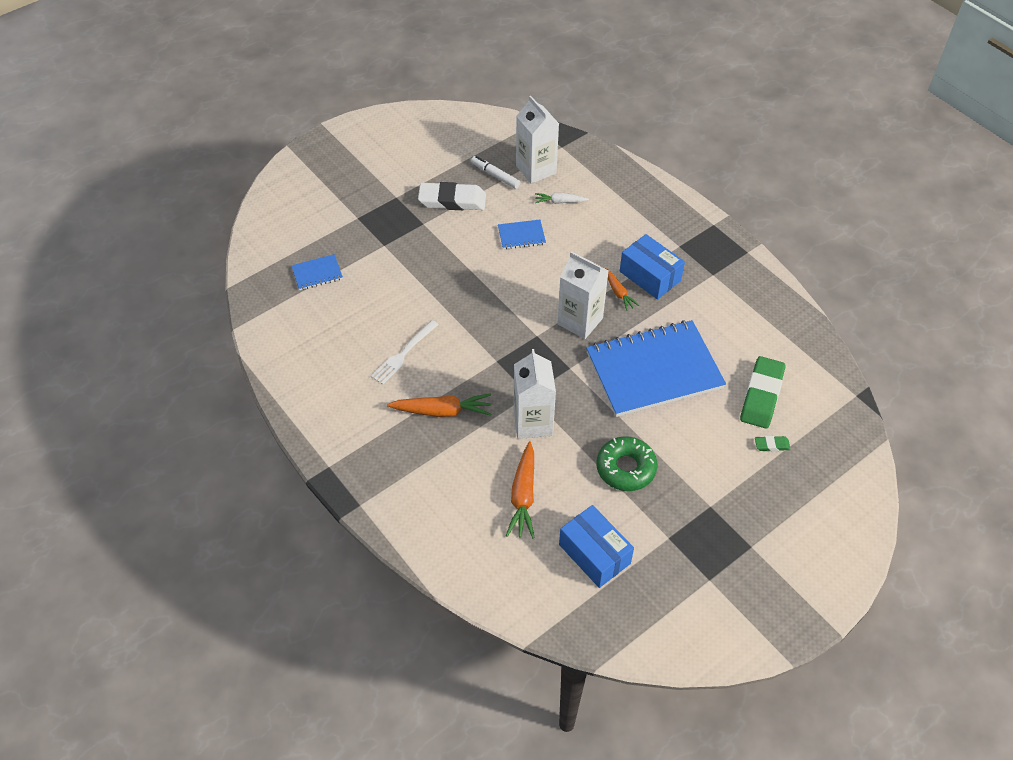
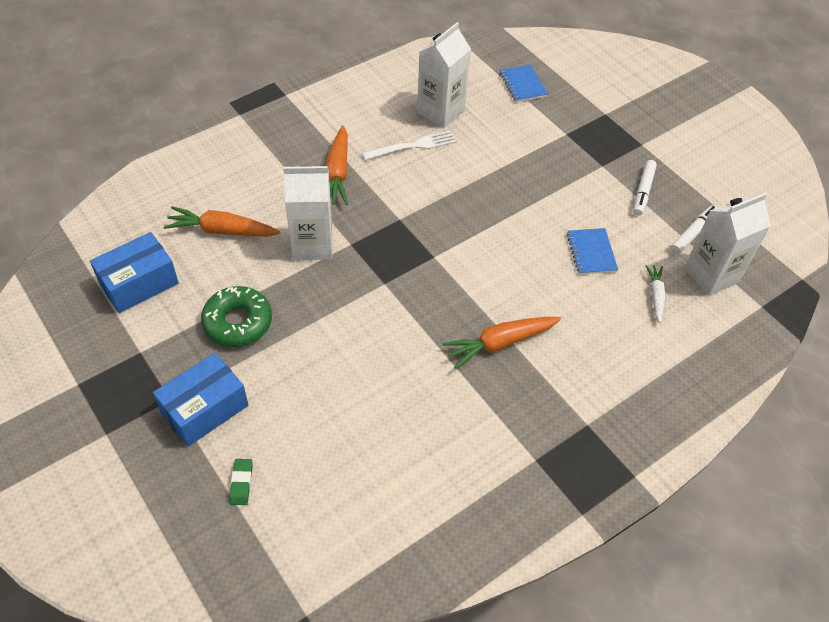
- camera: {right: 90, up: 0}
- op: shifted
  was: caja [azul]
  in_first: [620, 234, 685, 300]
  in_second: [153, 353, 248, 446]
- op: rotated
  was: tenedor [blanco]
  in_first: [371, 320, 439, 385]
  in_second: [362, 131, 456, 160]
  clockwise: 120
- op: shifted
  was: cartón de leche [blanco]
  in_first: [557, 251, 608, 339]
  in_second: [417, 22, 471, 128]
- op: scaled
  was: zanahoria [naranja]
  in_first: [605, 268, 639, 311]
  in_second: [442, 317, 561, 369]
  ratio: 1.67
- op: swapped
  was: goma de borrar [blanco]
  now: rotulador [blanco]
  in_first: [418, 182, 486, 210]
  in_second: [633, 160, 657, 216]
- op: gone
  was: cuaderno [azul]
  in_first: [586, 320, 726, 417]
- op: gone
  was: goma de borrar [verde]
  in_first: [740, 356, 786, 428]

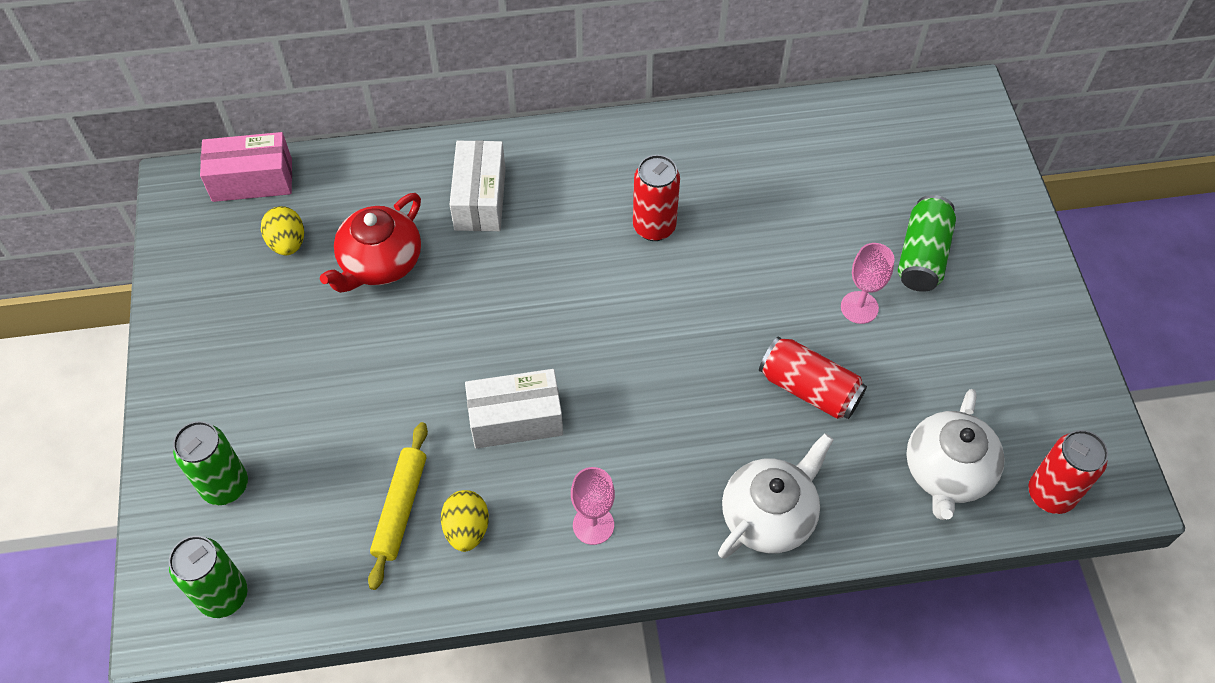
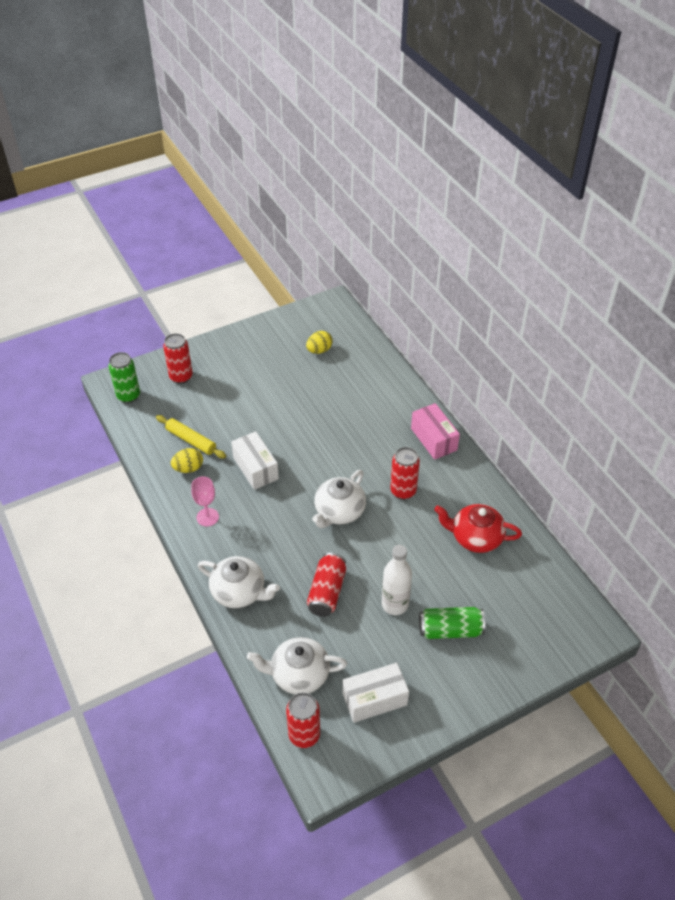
- camera: {right: 70, up: -10}
- op: rotated
  was: rodillo [amarillo]
  in_first: [368, 422, 428, 590]
  in_second: [156, 415, 226, 459]
  clockwise: 45
- op: repainted
  was: lata [verde]
  now: lata [rojo]
  in_first: [173, 421, 248, 505]
  in_second: [163, 333, 193, 384]
- op: new
  now: tetera [blanco]
  in_second: [312, 470, 366, 528]
- op: shifted
  was: caja [blanco]
  in_first: [449, 140, 506, 231]
  in_second: [343, 663, 409, 723]
- op: swapped
  was: copa [rosa]
  now: botella [blanco]
  in_first: [841, 243, 895, 324]
  in_second: [382, 545, 412, 615]
- op: shifted
  was: caja [rosa]
  in_first: [200, 132, 292, 202]
  in_second: [411, 403, 460, 460]
- op: shifted
  was: tetera [rojo]
  in_first: [320, 193, 421, 293]
  in_second: [434, 504, 522, 553]

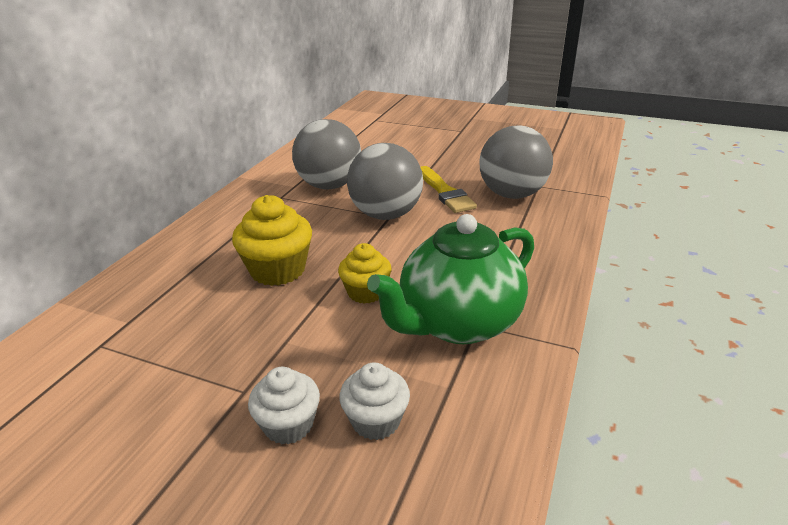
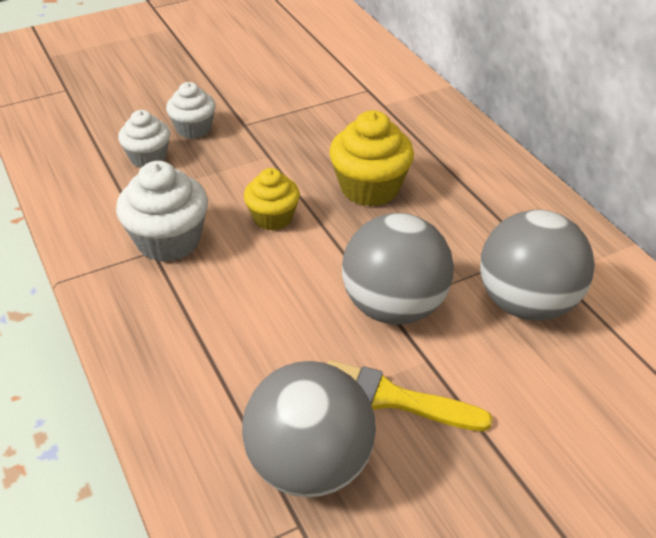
- camera: {right: 130, up: 10}
- op: swapped
  was: tetera [verde]
  now: magdalena [blanco]
  in_first: [367, 214, 534, 344]
  in_second: [116, 161, 208, 262]

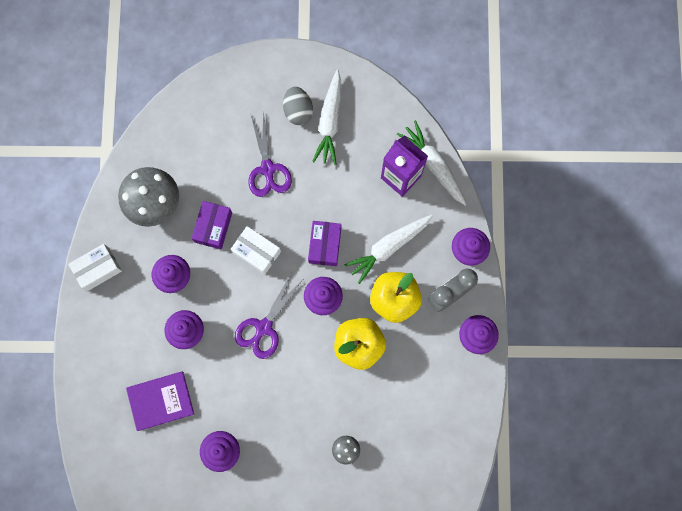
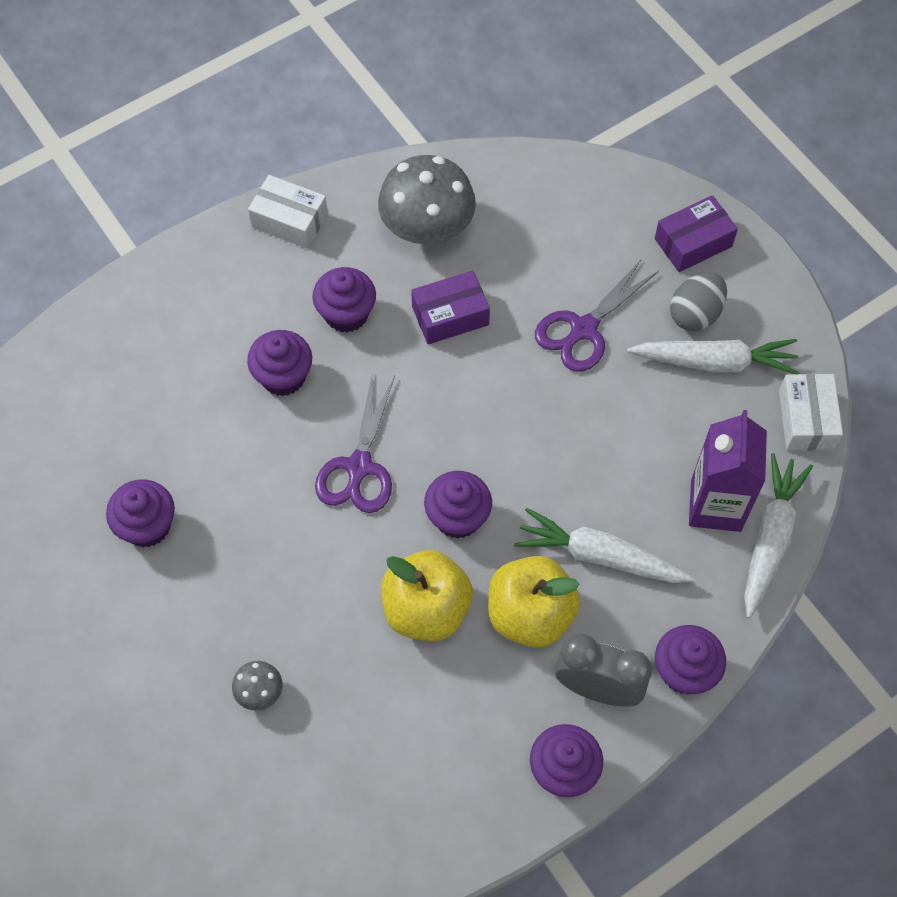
- camera: {right: 55, up: -15}
- op: rotated
  was: tijeras [morado]
  in_first: [235, 274, 303, 359]
  in_second: [315, 372, 395, 513]
  clockwise: -75
- op: rotated
  was: zanahoria [blanco]
  in_first: [312, 70, 341, 165]
  in_second: [627, 339, 800, 374]
  clockwise: -150
- op: shifted
  was: caja [morado]
  in_first: [308, 221, 341, 266]
  in_second: [655, 195, 738, 272]
- op: shifted
  was: caja [blanco]
  in_first: [231, 226, 281, 275]
  in_second: [779, 374, 843, 451]
- op: gone
  was: libro [morado]
  in_first: [126, 371, 194, 431]

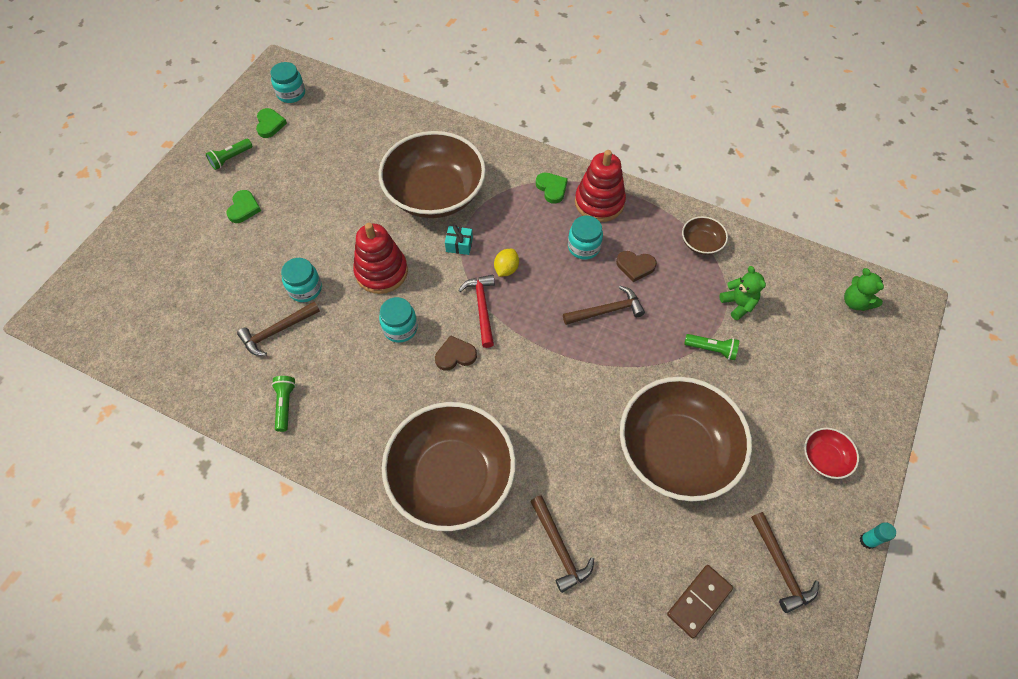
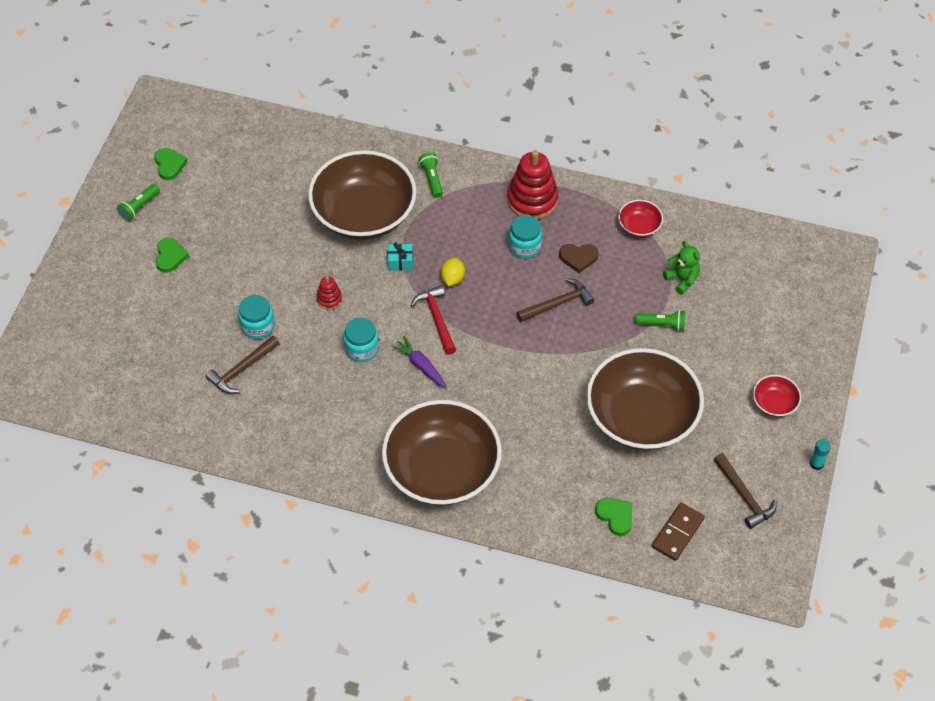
- camera: {right: -10, up: -5}
- op: scaled
  was: juguete apilable [rojo]
  in_first: [353, 223, 408, 294]
  in_second: [316, 276, 342, 310]
  ratio: 0.49
- op: swapped
  was: corazón [marrón]
  now: zanahoria [morado]
  in_first: [435, 335, 477, 371]
  in_second: [391, 336, 447, 388]
- op: shifted
  was: lámpara de mano [verde]
  in_first: [272, 376, 296, 432]
  in_second: [419, 152, 443, 198]
- op: shifted
  was: corazón [verde]
  in_first: [536, 172, 568, 204]
  in_second: [595, 498, 632, 536]
- op: repainted
  was: cuenco [marrón]
  now: cuenco [rojo]
  in_first: [682, 216, 728, 255]
  in_second: [618, 200, 663, 237]
- op: gone
  was: tarro [turquesa]
  in_first: [270, 62, 305, 103]
- op: gone
  was: martillo [marrón]
  in_first: [530, 496, 594, 593]
- op: gone
  was: osito [verde]
  in_first: [844, 268, 884, 311]

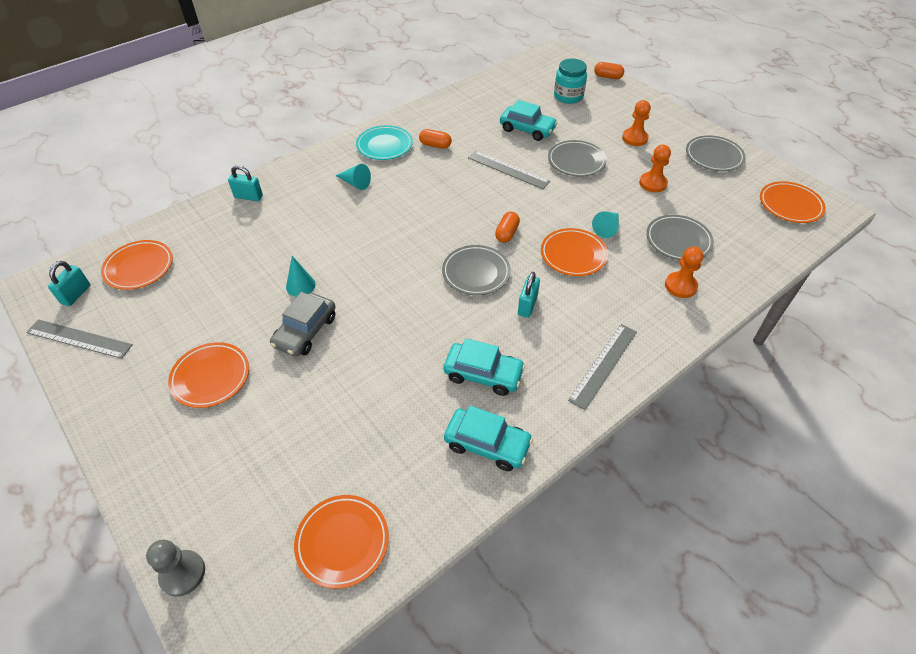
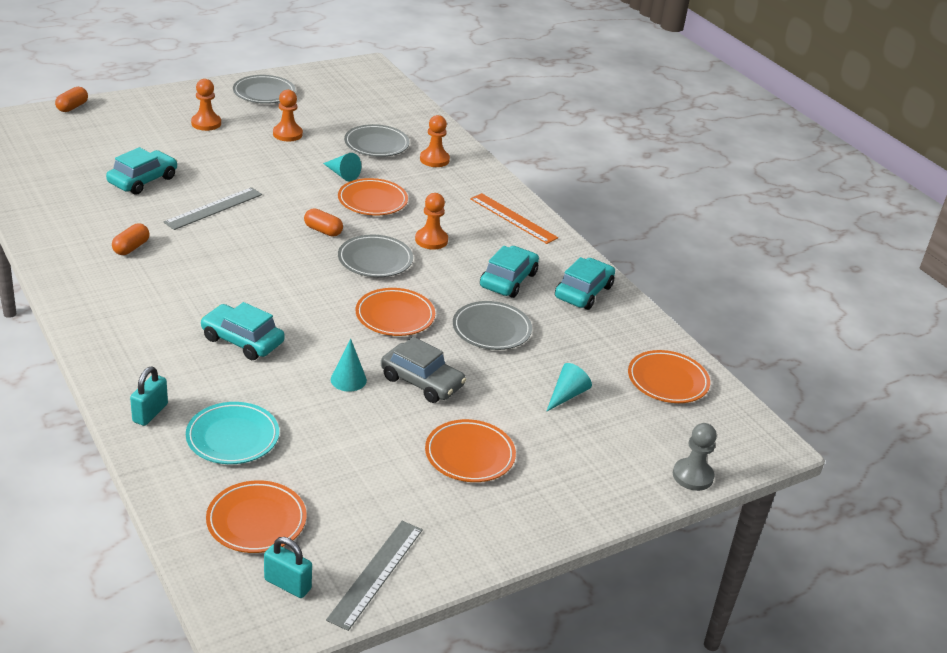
- camera: {right: -85, up: -15}
- op: shifted
  was: plato [turquesa]
  in_first: [356, 125, 413, 160]
  in_second: [186, 402, 279, 464]
- op: new
  now: coche [turquesa]
  in_second: [200, 302, 285, 360]
- op: shifted
  was: plato [naranja]
  in_first: [760, 181, 826, 223]
  in_second: [356, 288, 435, 336]
- op: swapped
  was: candado [turquesa]
  now: peón [naranja]
  in_first: [518, 272, 540, 318]
  in_second: [415, 193, 448, 250]
- op: shifted
  was: plato [gris]
  in_first: [548, 140, 607, 177]
  in_second: [453, 301, 532, 350]
- op: repainted
  was: regla [gris]
  now: regla [naranja]
  in_first: [568, 324, 637, 410]
  in_second: [470, 193, 558, 244]
- op: shifted
  was: cono [turquesa]
  in_first: [335, 164, 371, 190]
  in_second: [546, 363, 592, 412]
- op: gone
  was: tarro [turquesa]
  in_first: [554, 59, 587, 104]

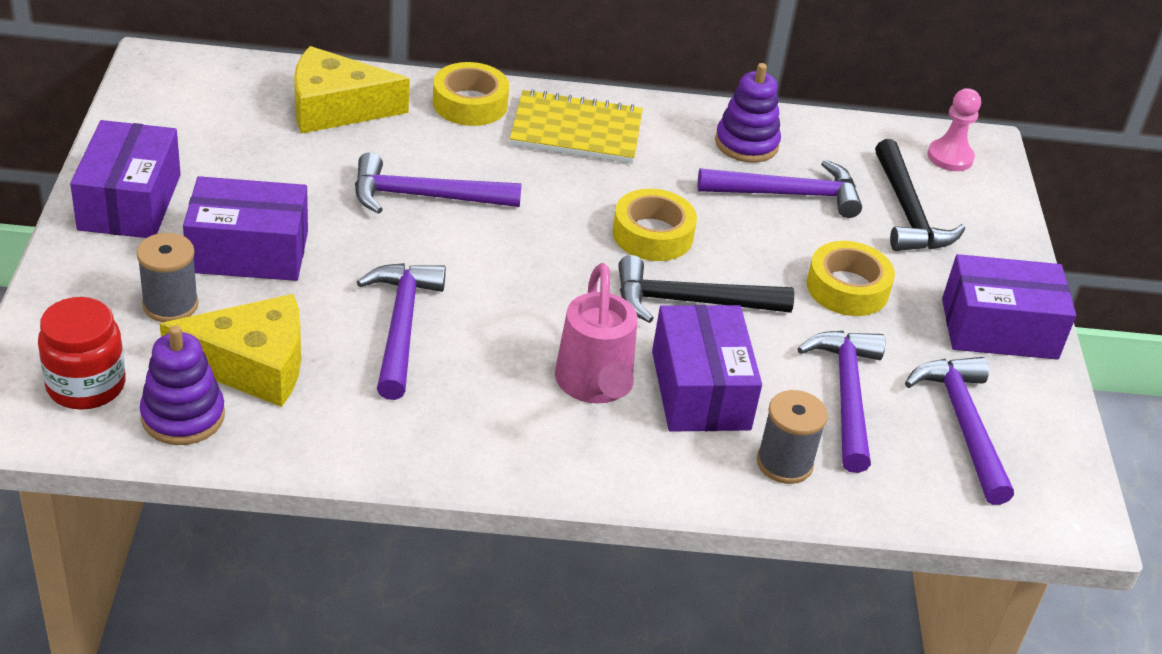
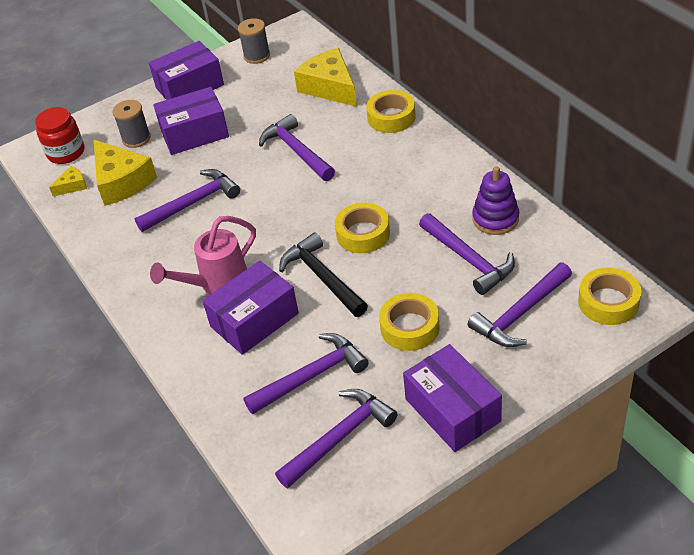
- camera: {right: 65, up: 5}
- op: swapped
  was: juguete apilable [morado]
  now: queso [amarillo]
  in_first: [140, 326, 225, 445]
  in_second: [49, 166, 87, 196]
- op: rotated
  was: caja [morado]
  in_first: [183, 176, 308, 281]
  in_second: [153, 87, 229, 155]
  clockwise: -75
- op: shifted
  was: carrete [gris]
  in_first: [757, 390, 828, 484]
  in_second: [238, 18, 270, 64]
- op: repainted
  was: martillo [negro]
  now: martillo [morado]
  in_first: [875, 139, 965, 251]
  in_second: [468, 263, 572, 347]
- op: swapped
  was: peón [rosa]
  now: cinta adhesiva [amarillo]
  in_first: [928, 88, 981, 171]
  in_second: [578, 267, 641, 325]
- op: gone
  was: cuaderno [amarillo]
  in_first: [510, 89, 643, 164]

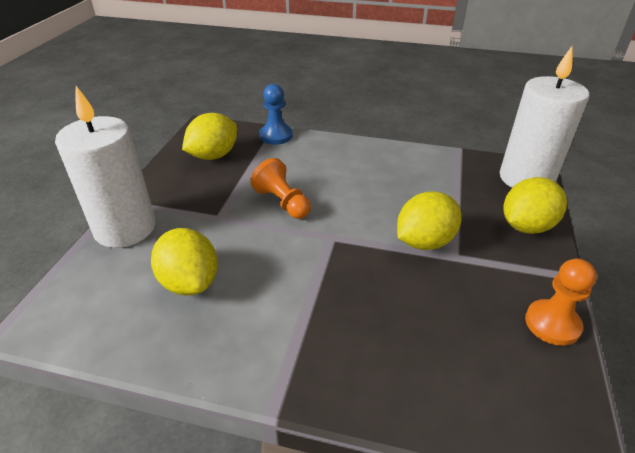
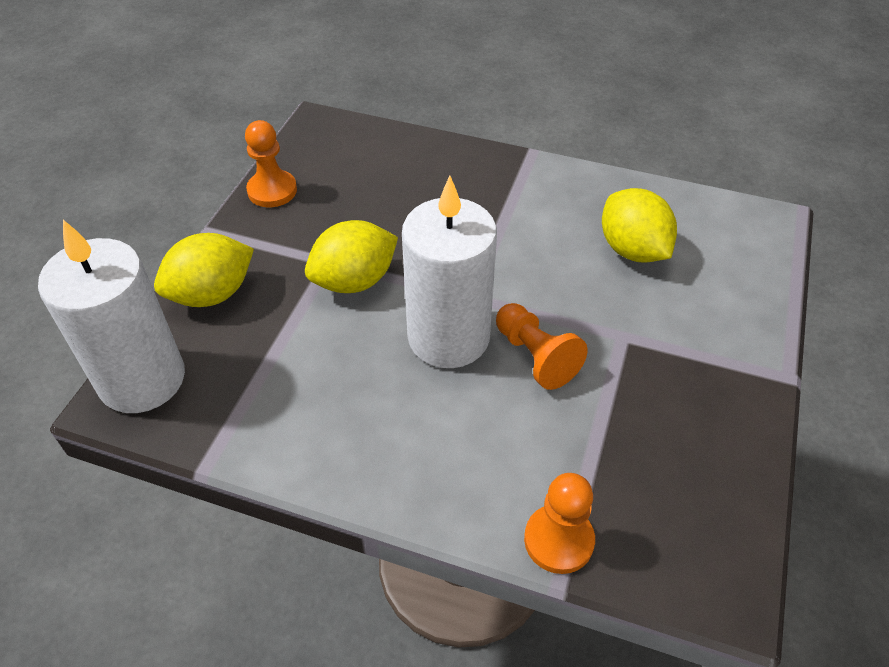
- camera: {right: -175, up: 10}
- op: shifted
  was: vela [blanco]
  in_first: [55, 86, 156, 248]
  in_second: [402, 176, 497, 368]
- op: repainted
  was: peón [azul]
  now: peón [naranja]
  in_first: [260, 84, 293, 145]
  in_second: [524, 473, 595, 574]
- op: gone
  was: limón [amarillo]
  in_first: [182, 113, 237, 160]

